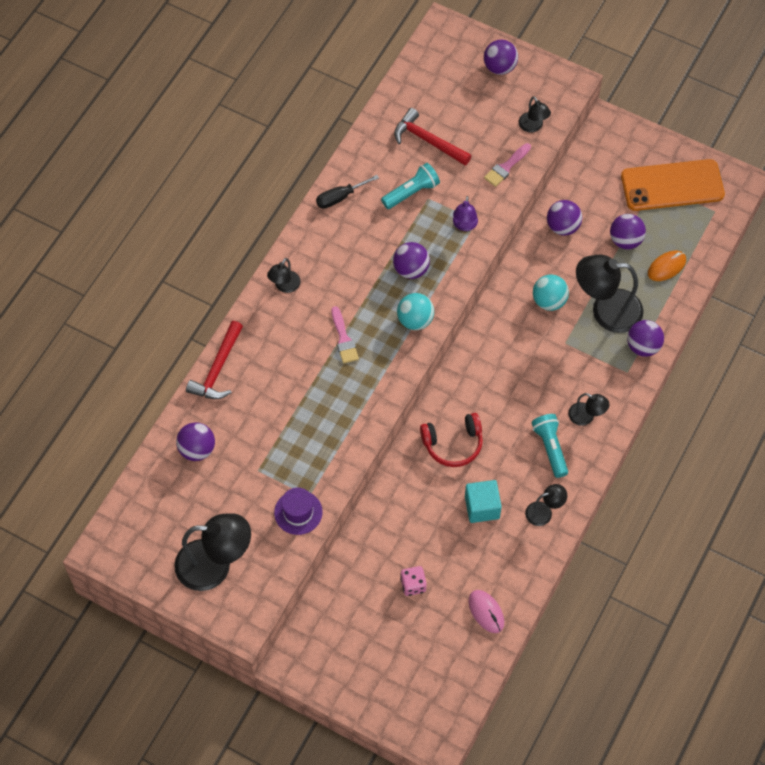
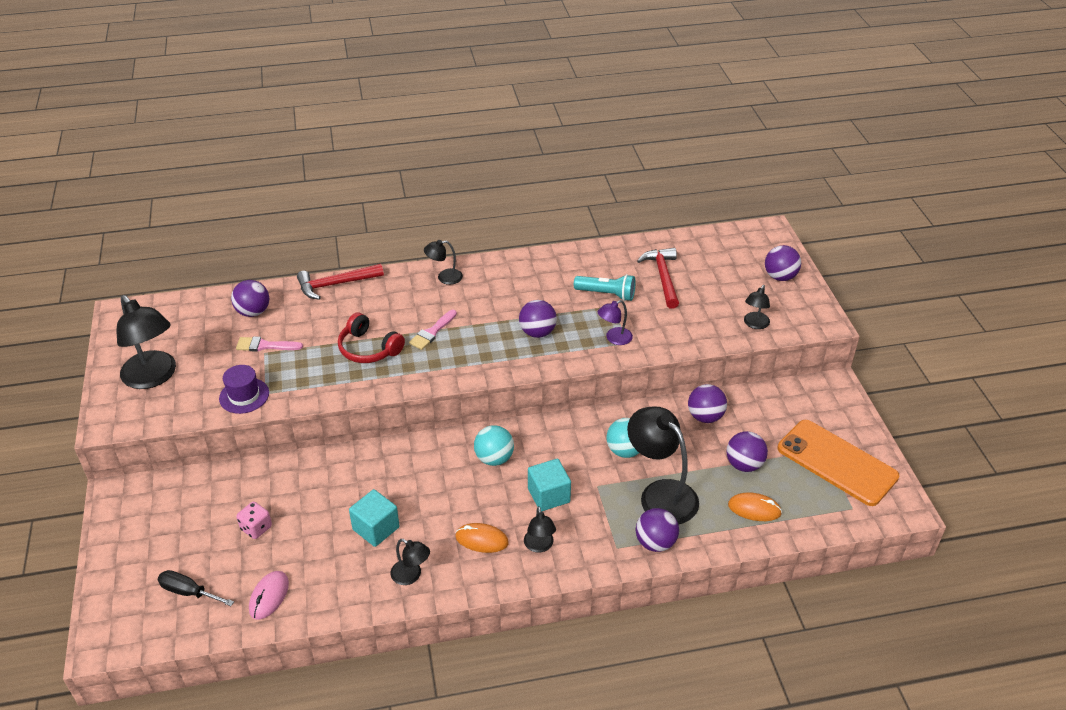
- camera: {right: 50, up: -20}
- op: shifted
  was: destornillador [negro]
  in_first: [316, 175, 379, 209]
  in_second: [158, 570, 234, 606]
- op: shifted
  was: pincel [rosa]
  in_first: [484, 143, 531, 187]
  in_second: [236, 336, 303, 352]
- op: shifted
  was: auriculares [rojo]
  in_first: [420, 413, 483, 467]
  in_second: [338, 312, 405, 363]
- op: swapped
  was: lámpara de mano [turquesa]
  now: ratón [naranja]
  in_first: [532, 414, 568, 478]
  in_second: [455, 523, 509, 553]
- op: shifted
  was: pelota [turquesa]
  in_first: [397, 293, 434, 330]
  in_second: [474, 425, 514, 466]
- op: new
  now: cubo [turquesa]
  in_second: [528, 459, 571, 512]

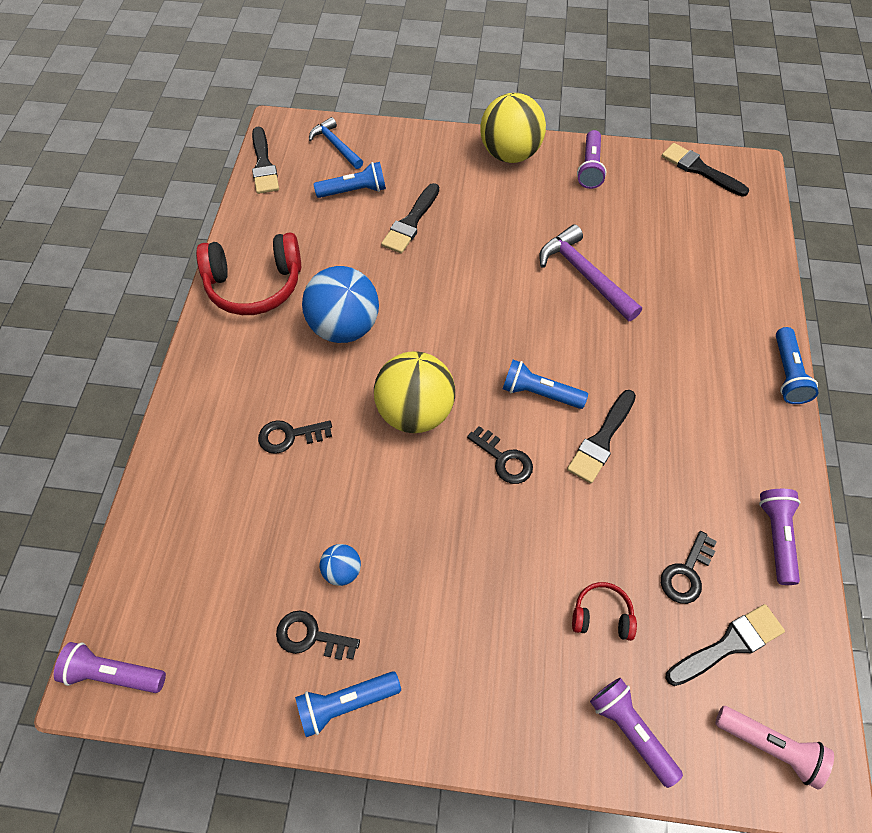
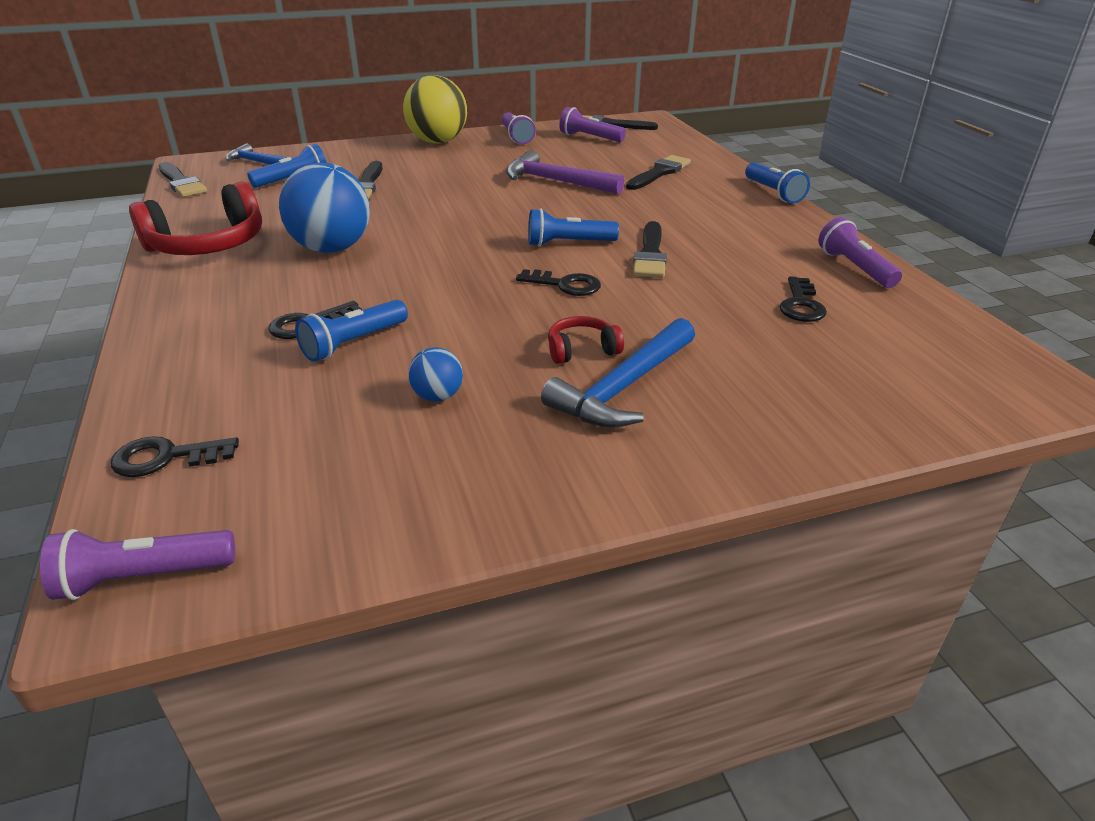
- camera: {right: -25, up: -25}
- op: shifted
  was: llave [negro]
  in_first: [276, 610, 360, 660]
  in_second: [111, 436, 239, 477]
- op: shifted
  was: lámpara de mano [azul]
  in_first: [295, 671, 401, 737]
  in_second: [295, 300, 408, 362]
- op: new
  now: martillo [azul]
  in_second: [541, 318, 695, 428]
- op: shifted
  was: auriculares [rojo]
  in_first: [572, 582, 637, 641]
  in_second: [548, 316, 624, 364]
- op: shifted
  was: lámpara de mano [morado]
  in_first: [590, 678, 683, 788]
  in_second: [559, 107, 626, 142]
- op: shifted
  was: pincel [negro]
  in_first: [665, 604, 785, 686]
  in_second: [626, 155, 691, 190]
- op: gone
  was: pelota [amarillo]
  in_first: [374, 351, 455, 433]
- op: gone
  was: lámpara de mano [rosa]
  in_first: [715, 706, 834, 790]

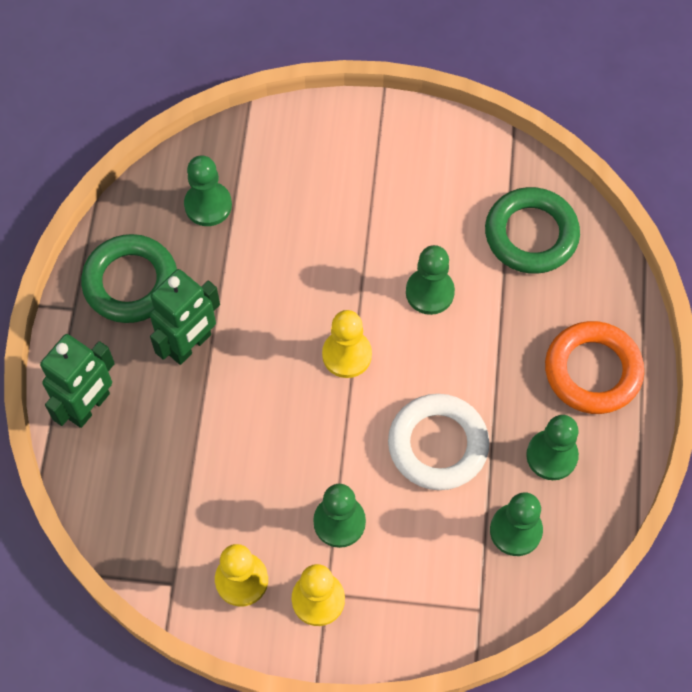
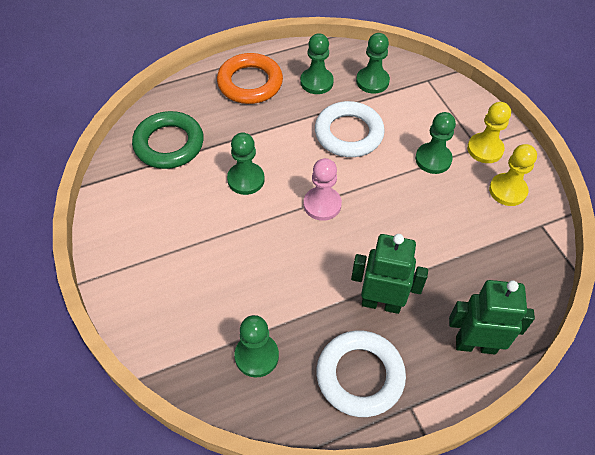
- camera: {right: -120, up: -10}
- op: repainted
  was: peón [amarillo]
  now: peón [rosa]
  in_first: [322, 310, 372, 378]
  in_second: [304, 158, 342, 221]
- op: repainted
  was: anillo [verde]
  now: anillo [blanco]
  in_first: [81, 234, 177, 323]
  in_second: [317, 330, 406, 417]

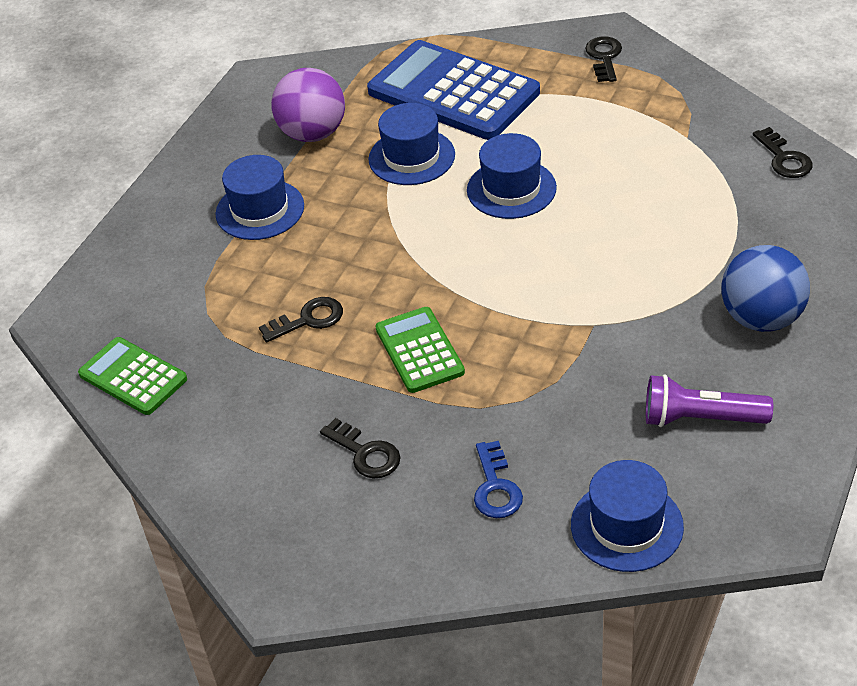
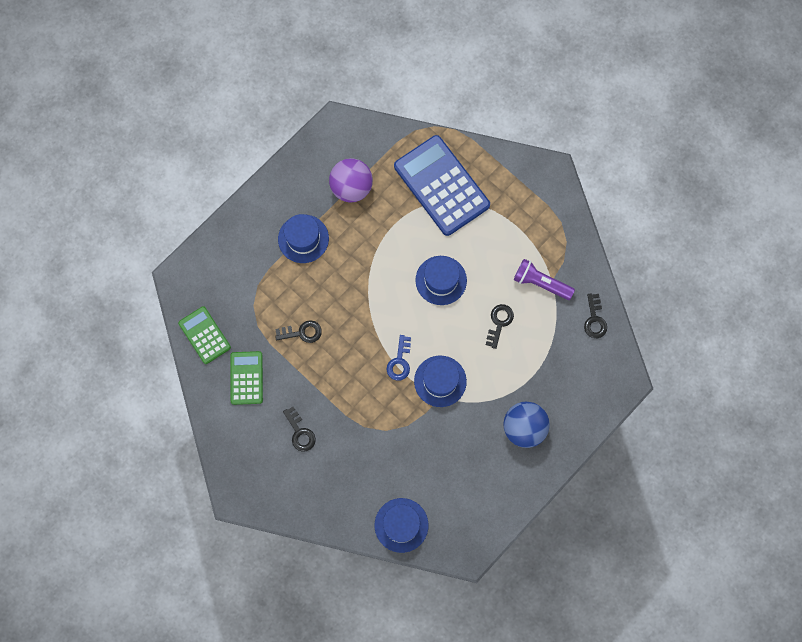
- camera: {right: 15, up: 30}
- op: shifted
  was: calculadora [verde]
  in_first: [376, 307, 465, 393]
  in_second: [230, 351, 263, 405]
- op: shifted
  was: llave [azul]
  in_first: [474, 441, 523, 518]
  in_second: [387, 335, 411, 381]
- op: shifted
  was: sombrero [azul]
  in_first: [368, 103, 455, 185]
  in_second: [414, 356, 467, 407]
- op: shifted
  was: llave [negro]
  in_first: [585, 37, 622, 82]
  in_second: [486, 304, 514, 349]
- op: shifted
  was: lámpara de mano [morado]
  in_first: [646, 374, 773, 427]
  in_second: [514, 259, 575, 300]

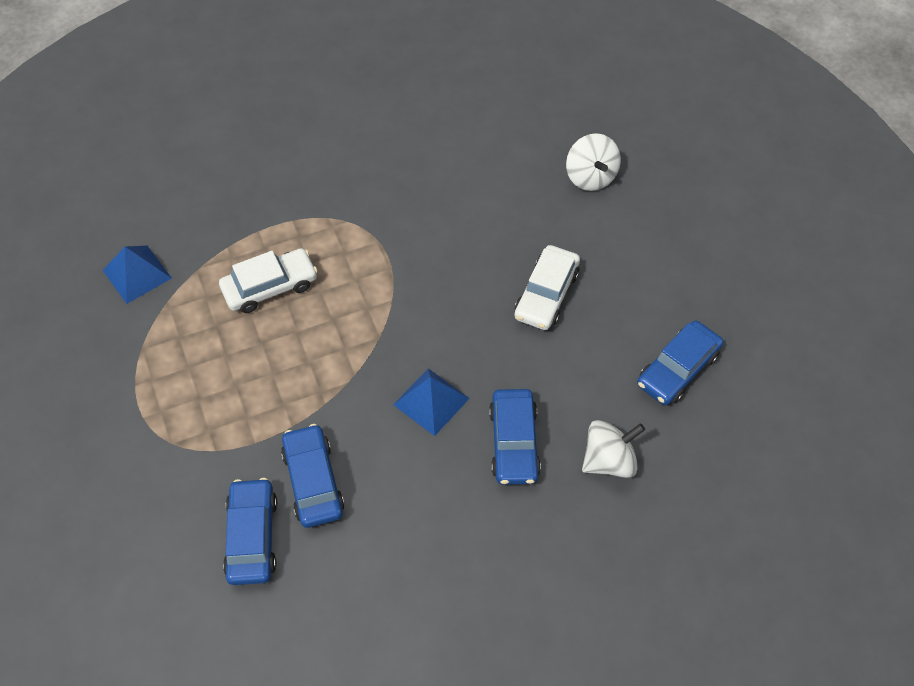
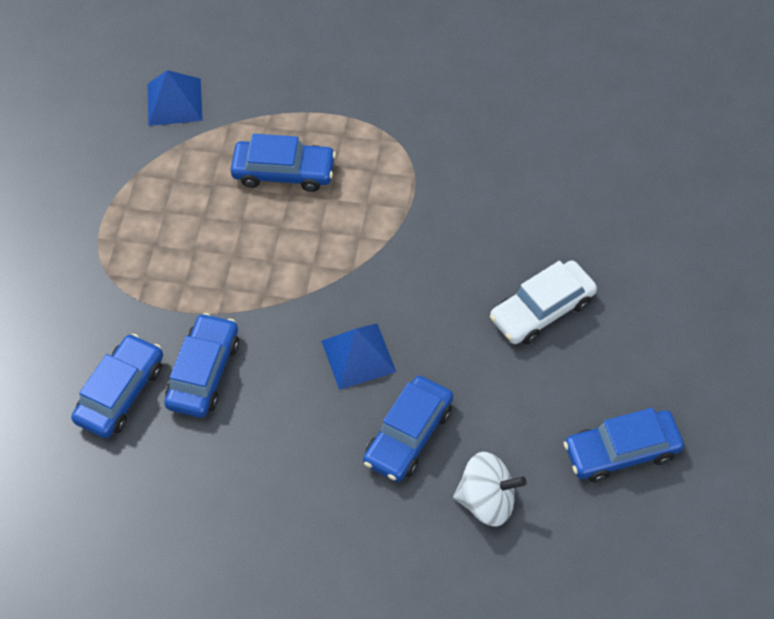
- camera: {right: 35, up: 0}
- op: repainted
  was: coche [blanco]
  now: coche [azul]
  in_first: [219, 248, 318, 313]
  in_second: [231, 134, 336, 192]
- op: gone
  was: peonza [blanco]
  in_first: [566, 133, 621, 191]

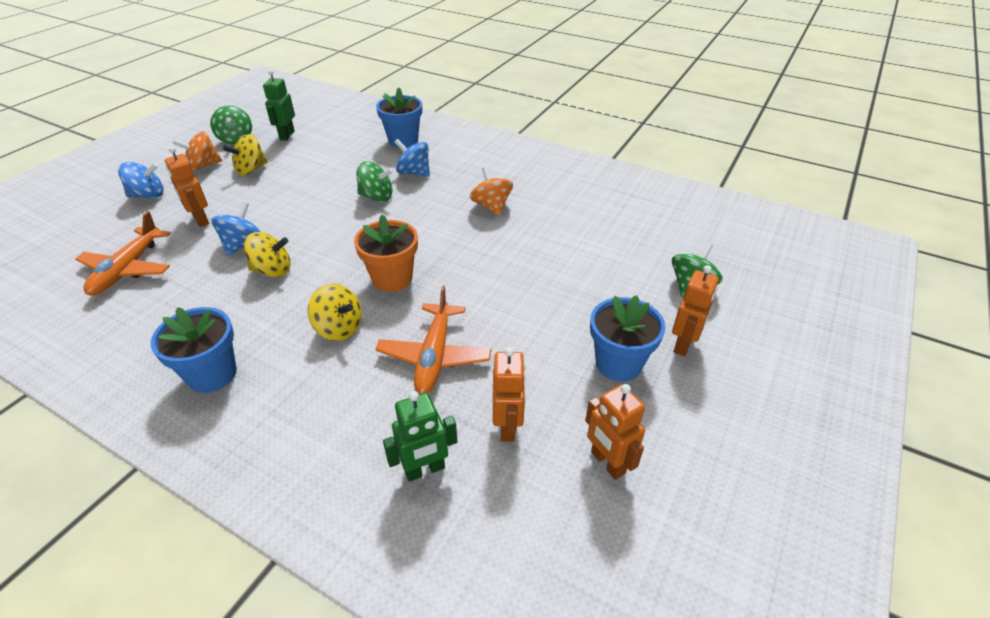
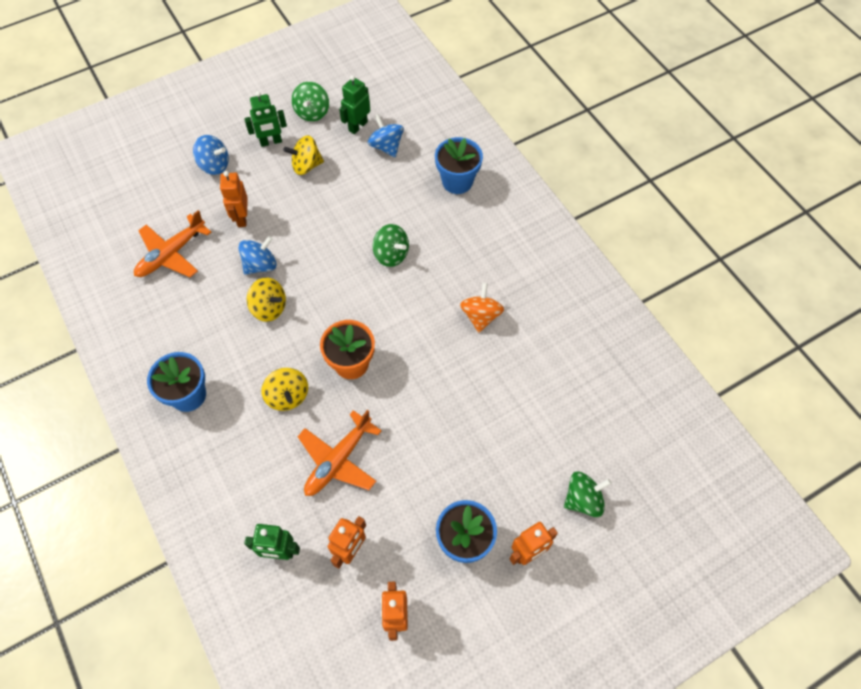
- camera: {right: 30, up: 20}
- op: swapped
  was: peonza [naranja]
  now: robot [verde]
  in_first: [173, 131, 222, 171]
  in_second: [244, 91, 287, 147]
- op: shifted
  was: peonza [azul]
  in_first: [394, 139, 430, 177]
  in_second: [368, 114, 404, 157]

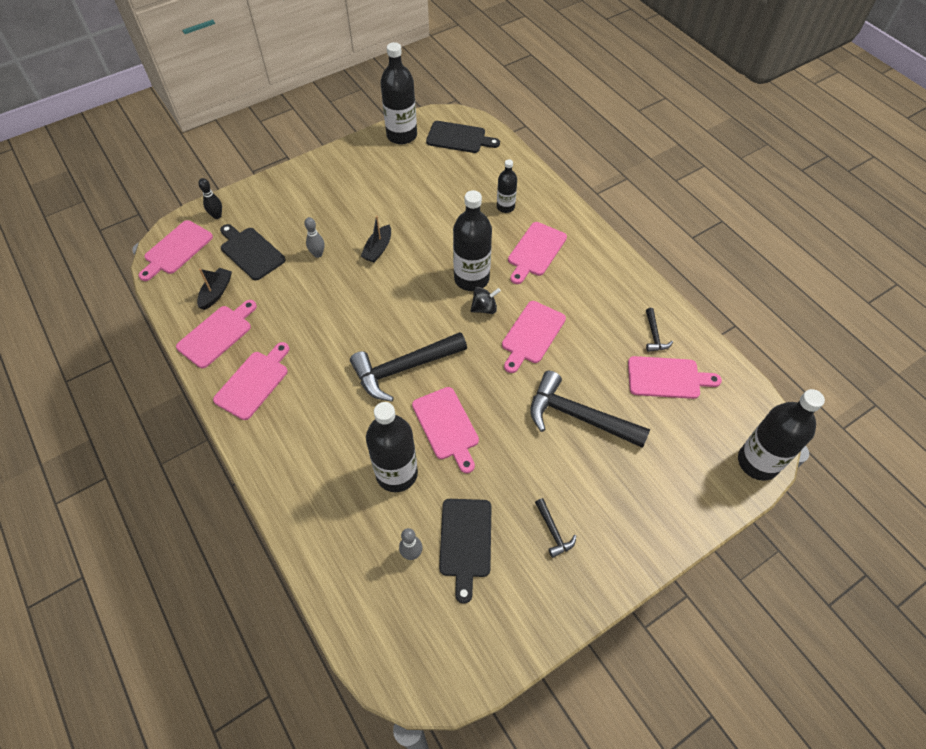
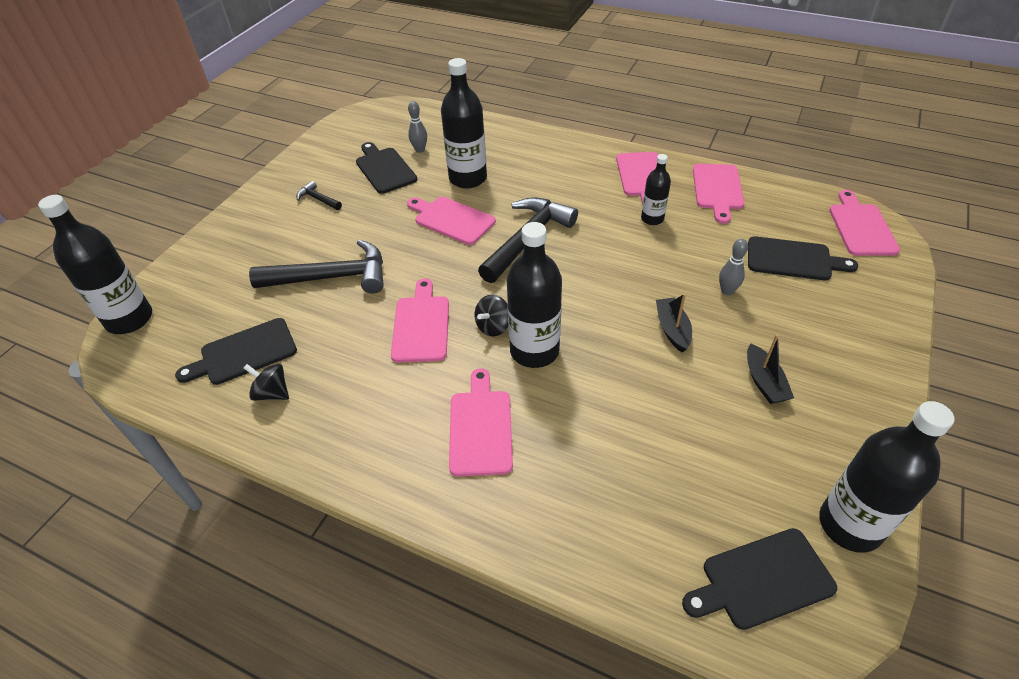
- camera: {right: 150, up: -10}
- op: repainted
  was: tabla de cortar [rosa]
  now: tabla de cortar [negro]
  in_first: [628, 356, 722, 399]
  in_second: [175, 318, 297, 385]
- op: swapped
  was: martillo [negro]
  now: peonza [negro]
  in_first: [646, 308, 673, 352]
  in_second: [244, 364, 289, 401]
- op: shifted
  was: botella [negro]
  in_first: [497, 159, 517, 213]
  in_second: [641, 154, 671, 225]
- op: shifted
  was: barco [negro]
  in_first: [197, 268, 232, 310]
  in_second: [747, 334, 794, 404]
- op: gone
  was: bolo [negro]
  in_first: [198, 178, 222, 219]

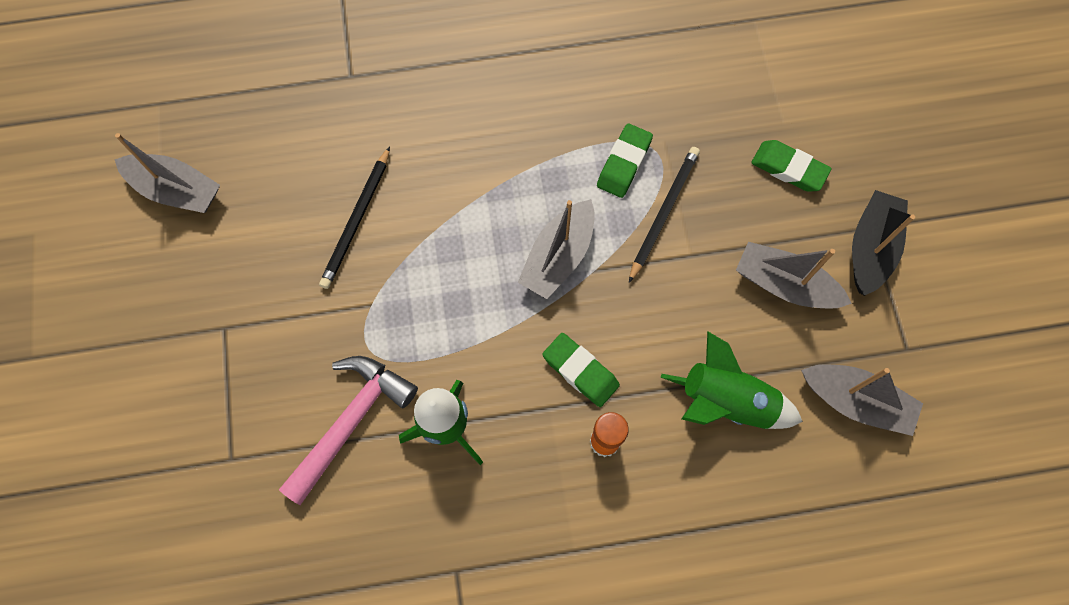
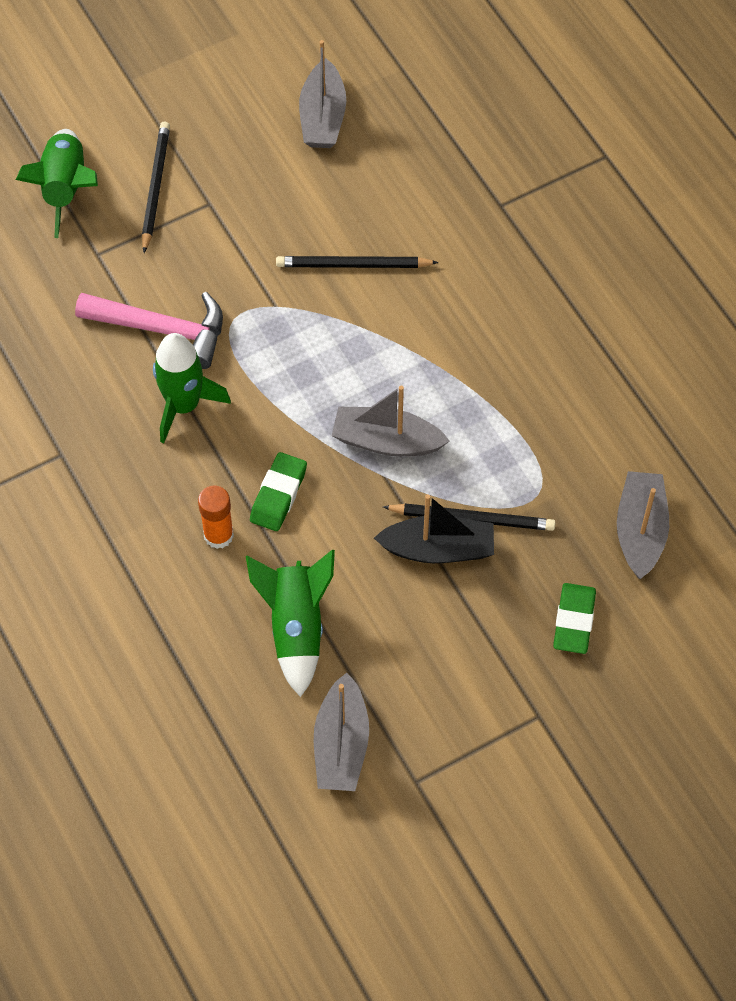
- camera: {right: 70, up: -10}
- op: new
  now: cohete [verde]
  in_second: [16, 129, 98, 238]
- op: new
  now: lápiz [negro]
  in_second: [142, 122, 170, 253]
- op: shifted
  was: barco [negro]
  in_first: [852, 190, 915, 296]
  in_second: [374, 494, 494, 563]
- op: shifted
  was: barco [gris]
  in_first: [736, 242, 852, 309]
  in_second: [617, 471, 669, 579]
- op: gone
  was: goma de borrar [verde]
  in_first: [597, 124, 653, 198]

